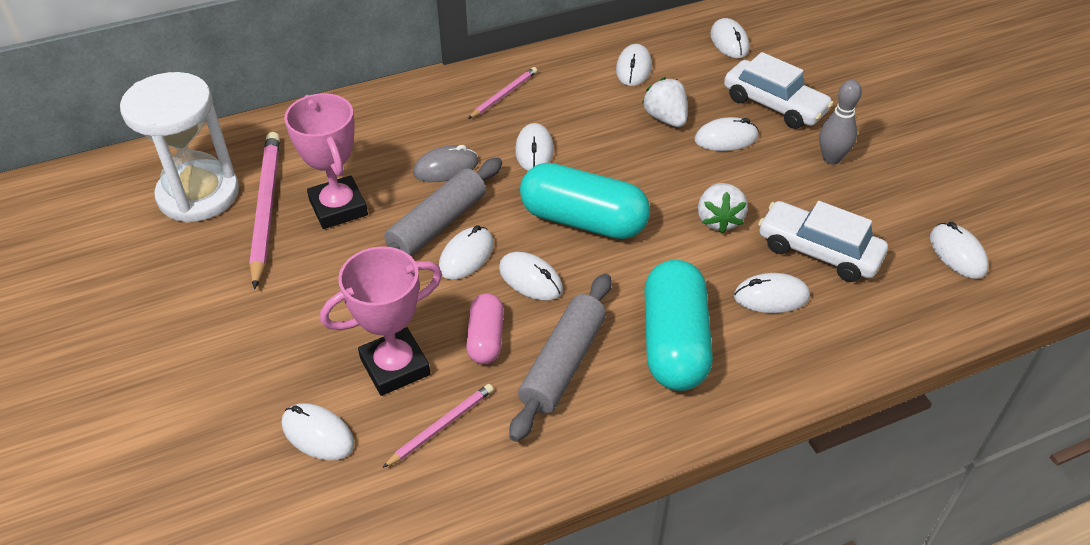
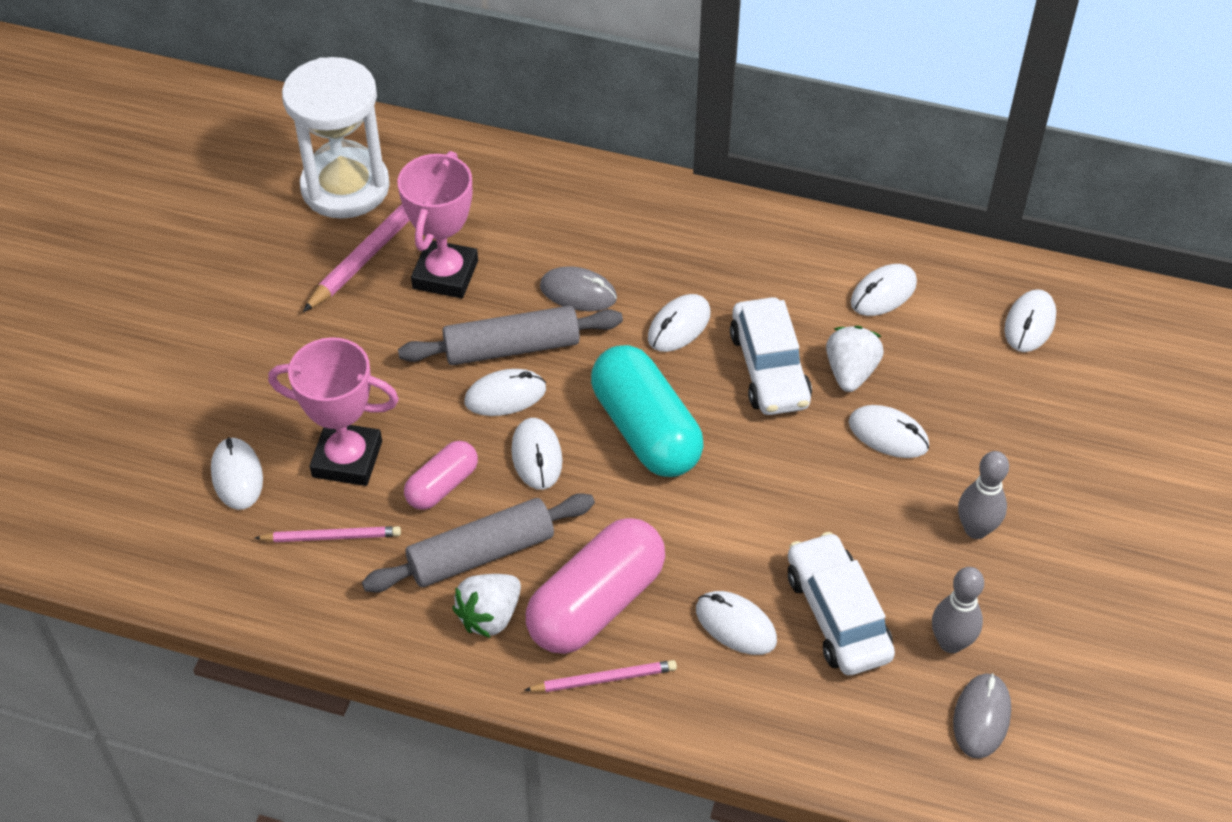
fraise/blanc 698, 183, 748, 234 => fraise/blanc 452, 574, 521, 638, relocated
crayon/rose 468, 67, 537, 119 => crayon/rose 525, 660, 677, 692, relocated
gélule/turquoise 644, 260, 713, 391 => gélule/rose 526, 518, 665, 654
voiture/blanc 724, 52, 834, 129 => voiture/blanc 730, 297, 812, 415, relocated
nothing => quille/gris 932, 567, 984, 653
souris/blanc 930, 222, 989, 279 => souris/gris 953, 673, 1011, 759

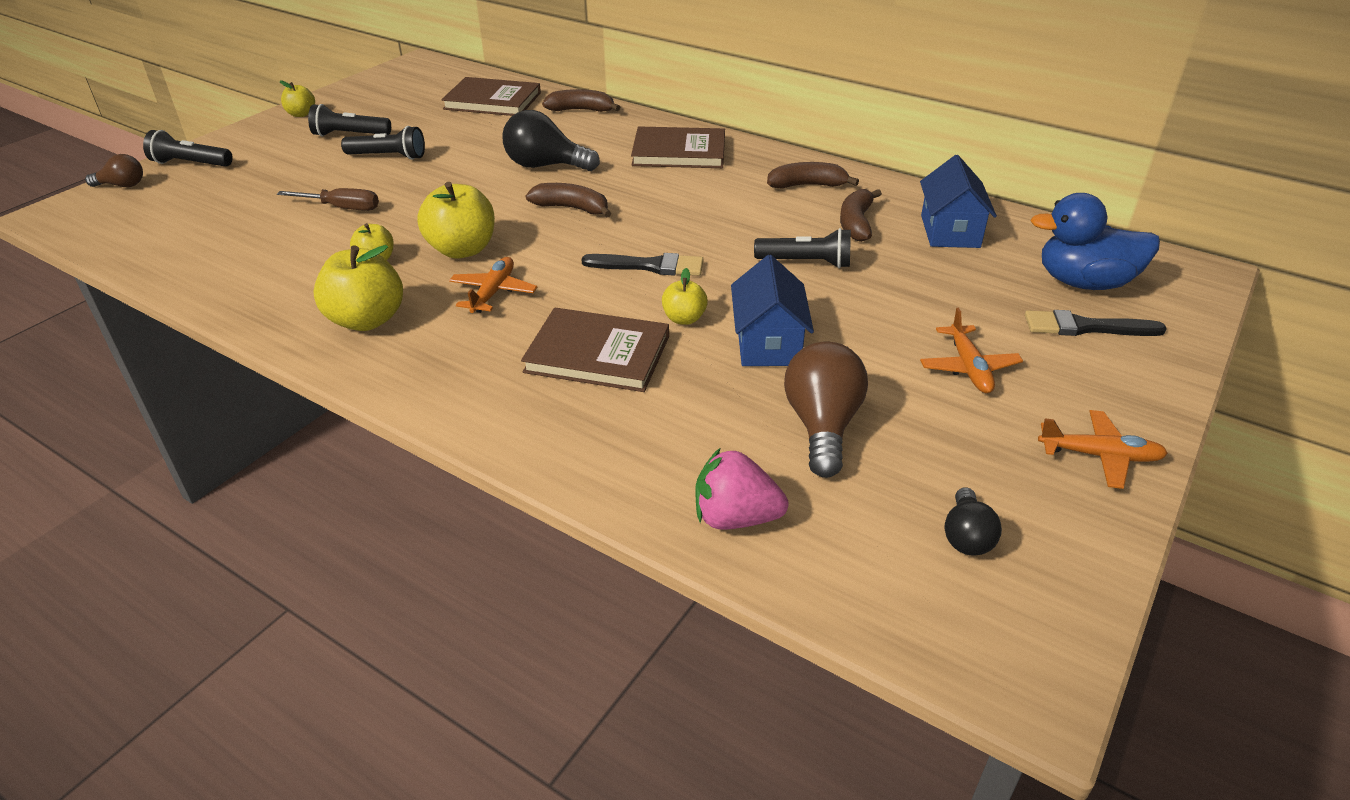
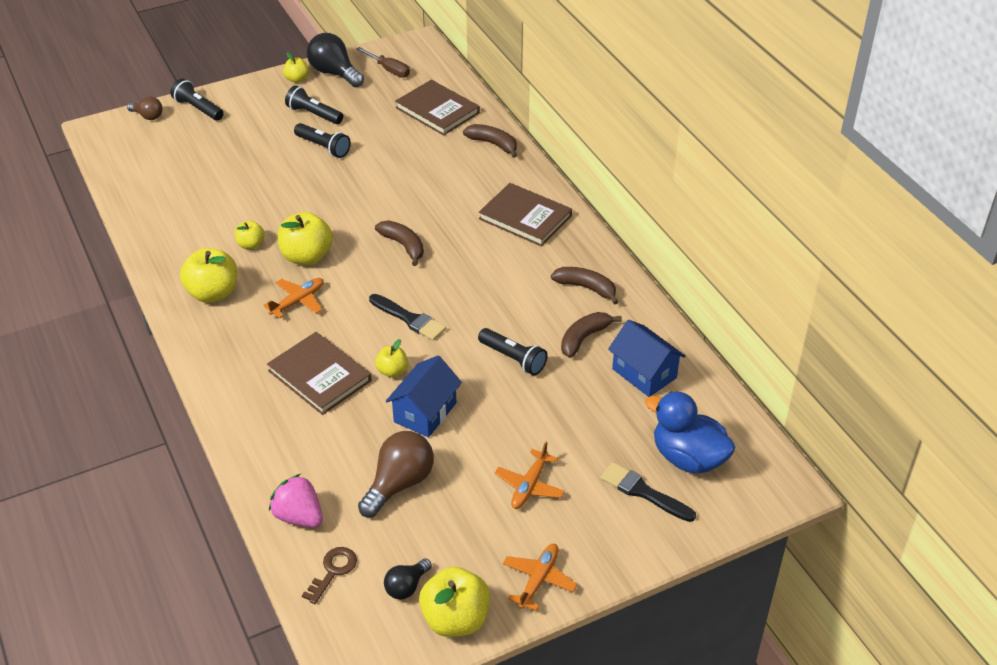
nothing => clé/marron 302, 547, 357, 604
ampoule/noir 502, 110, 600, 171 => ampoule/noir 307, 33, 364, 87, relocated
tournevis/marron 277, 188, 379, 211 => tournevis/marron 356, 47, 410, 78, relocated
nothing => pomme/jaune 419, 567, 490, 637
avion/orange 1038, 410, 1168, 489 => avion/orange 503, 544, 577, 611, 105 degrees counterclockwise
maison/bleu 920, 155, 997, 248 => maison/bleu 608, 320, 686, 397, 75 degrees counterclockwise

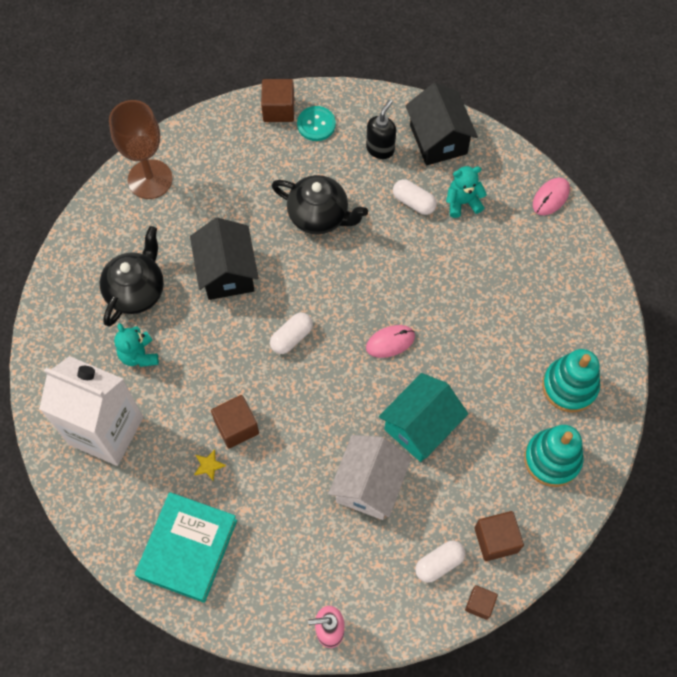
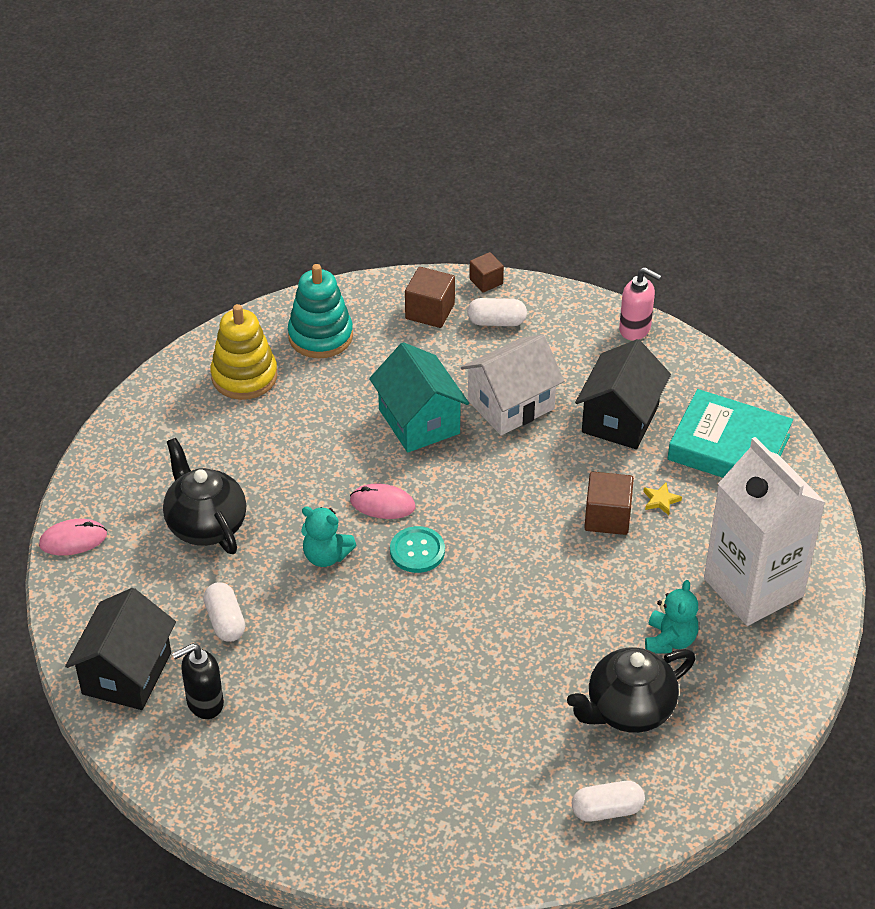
théière/noir 271, 175, 368, 235 => théière/noir 163, 438, 246, 554, relocated
jouet à empiler/turquoise 542, 349, 600, 412 => jouet à empiler/jaune 211, 304, 277, 400
ours en peluche/turquoise 446, 166, 487, 218 => ours en peluche/turquoise 301, 507, 356, 567, relocated
maison/turquoise 379, 373, 468, 462 => maison/turquoise 369, 342, 469, 453, 75 degrees clockwise
bouton/turquoise 297, 106, 336, 141 => bouton/turquoise 390, 526, 445, 573, relocated
gélule/blanc 270, 313, 313, 354 => gélule/blanc 572, 781, 645, 822, relocated
maison/noir 190, 218, 259, 300 => maison/noir 575, 339, 671, 449, relocated
livre/turquoise 135, 492, 237, 603 => livre/turquoise 667, 389, 793, 478, 60 degrees clockwise
verre à pied/marron 109, 100, 173, 199 => nothing
cube/marron 261, 79, 294, 122 => nothing

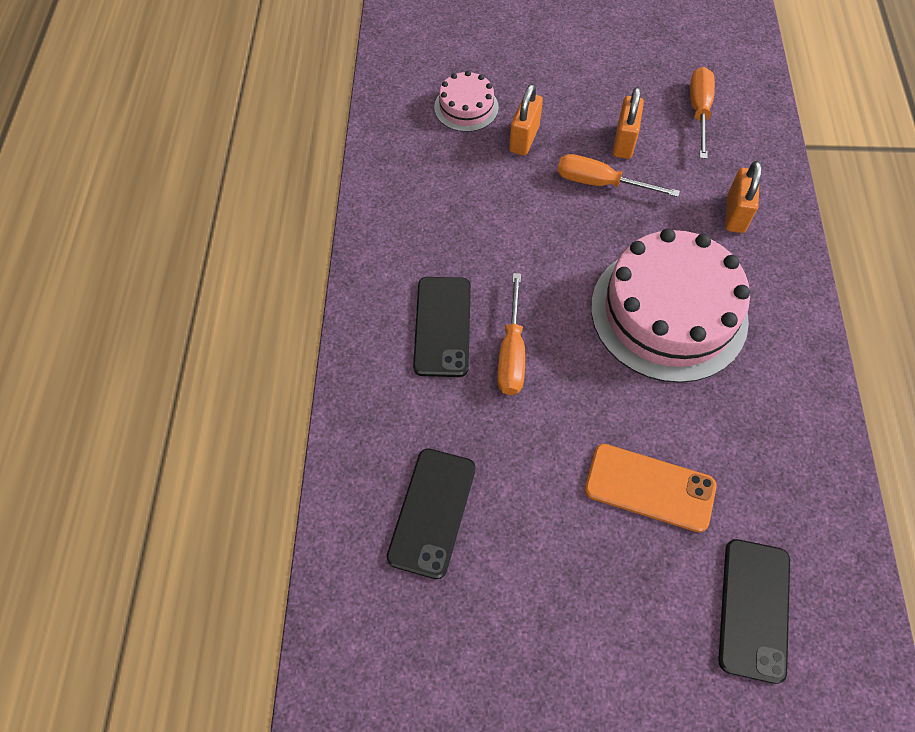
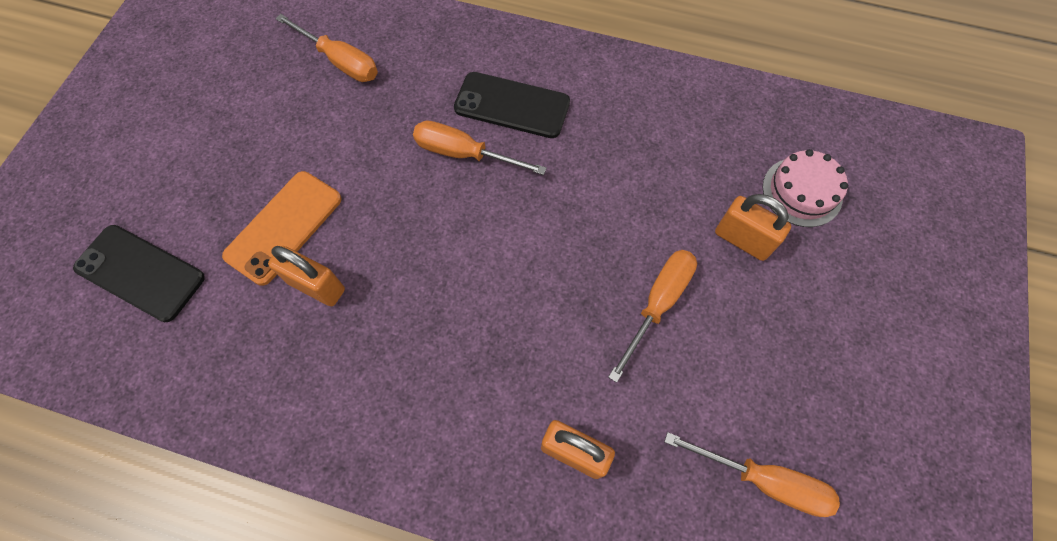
cadenas/orange 613, 87, 644, 159 => cadenas/orange 268, 246, 345, 306, relocated
téléphone/noir 386, 448, 476, 579 => tournevis/orange 275, 14, 378, 82
gâteau/rose 591, 228, 750, 383 => nothing

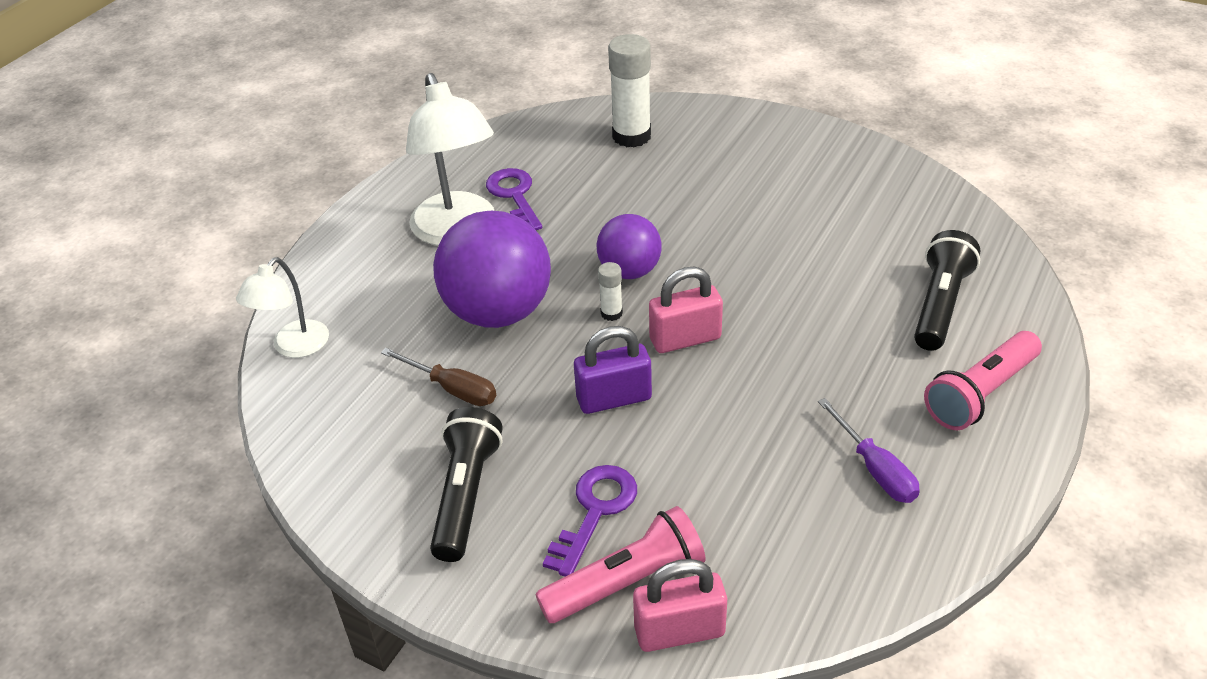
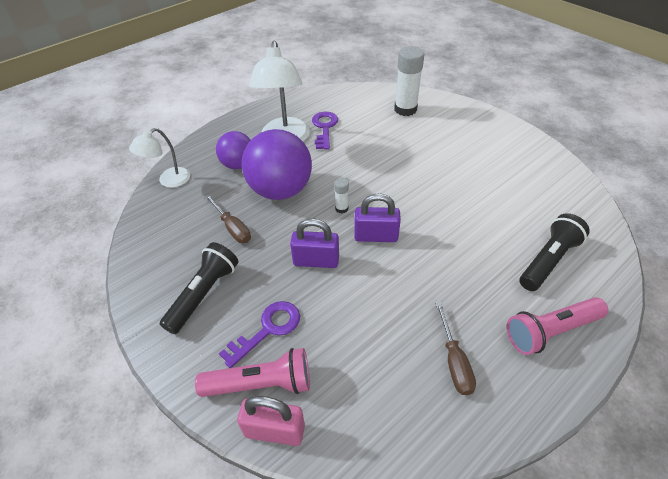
balle/violet 597, 214, 662, 279 => balle/violet 216, 131, 251, 169, relocated
cadenas/rose 649, 267, 723, 353 => cadenas/violet 354, 193, 401, 242
tournevis/violet 818, 398, 920, 503 => tournevis/marron 435, 302, 476, 395

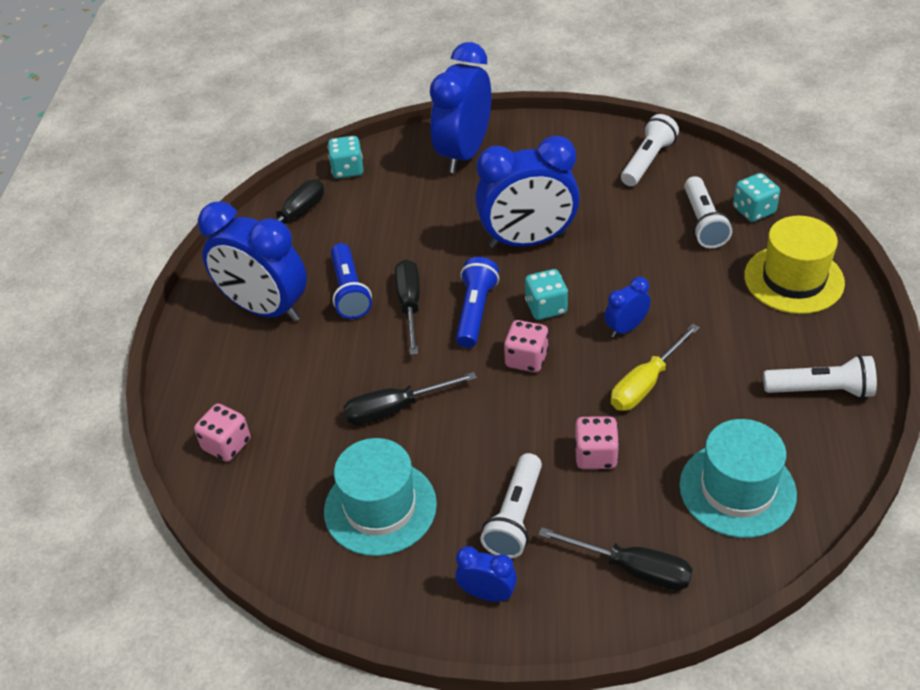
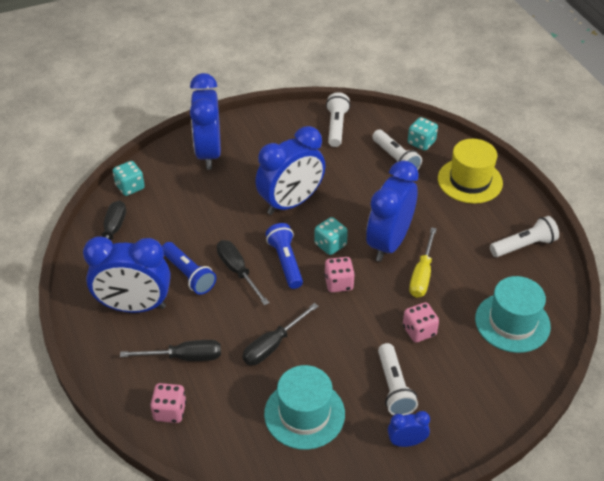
tournevis/noir 538, 527, 693, 590 => tournevis/noir 120, 340, 221, 361, relocated
réveil/bleu 605, 277, 651, 337 => réveil/bleu 366, 160, 419, 262, x2.19

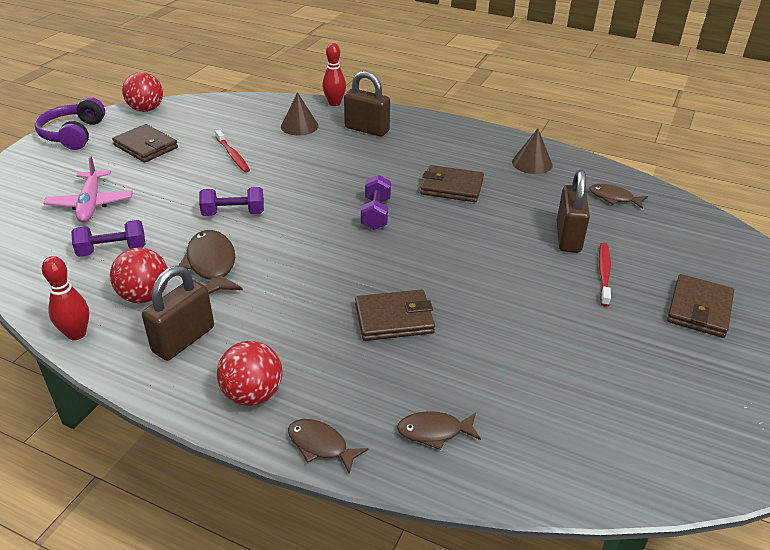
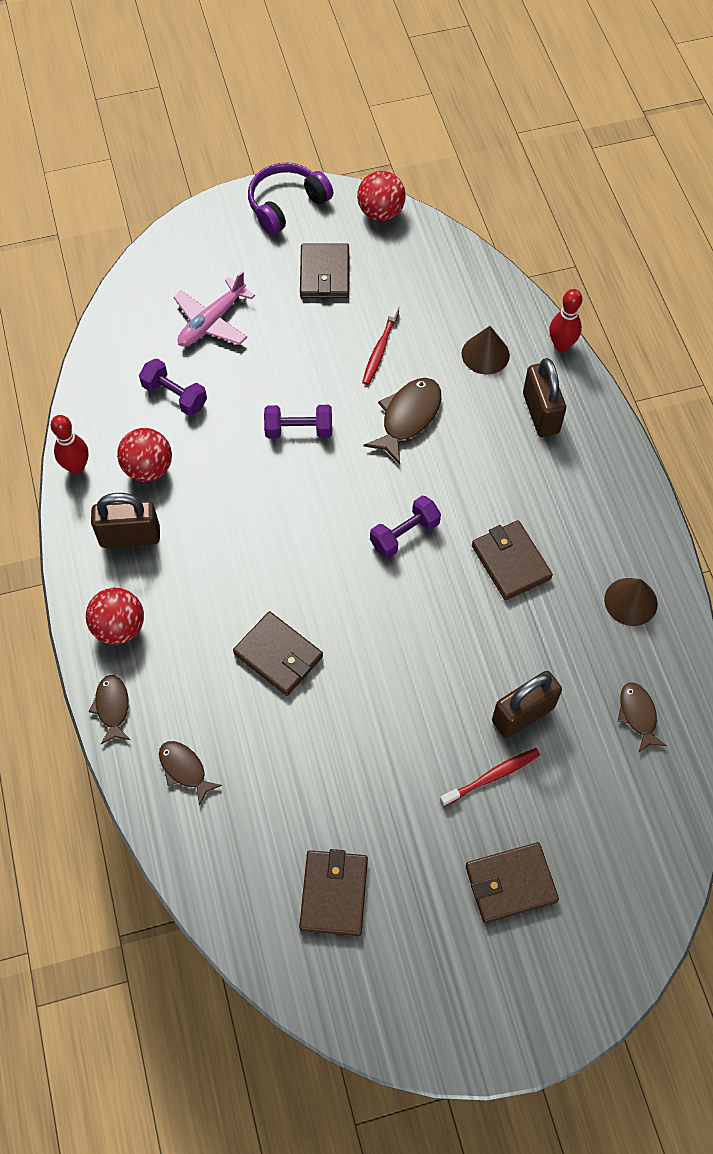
haltère/violet 199, 187, 264, 216 => haltère/violet 264, 405, 332, 439, 45 degrees counterclockwise
nothing => portefeuille/marron 299, 849, 368, 936
poisson/marron 178, 230, 243, 294 => poisson/marron 363, 378, 441, 465, relocated

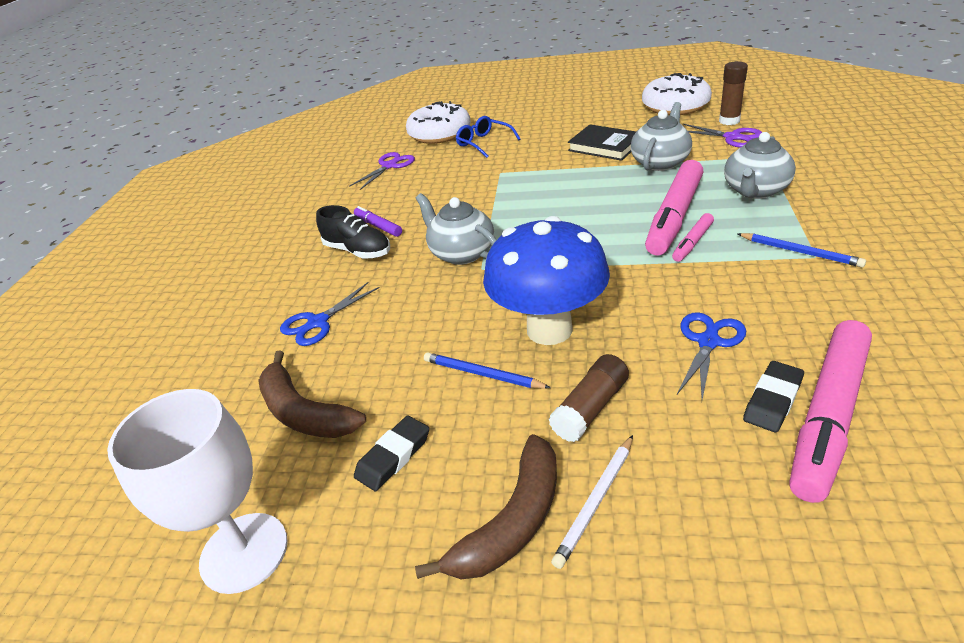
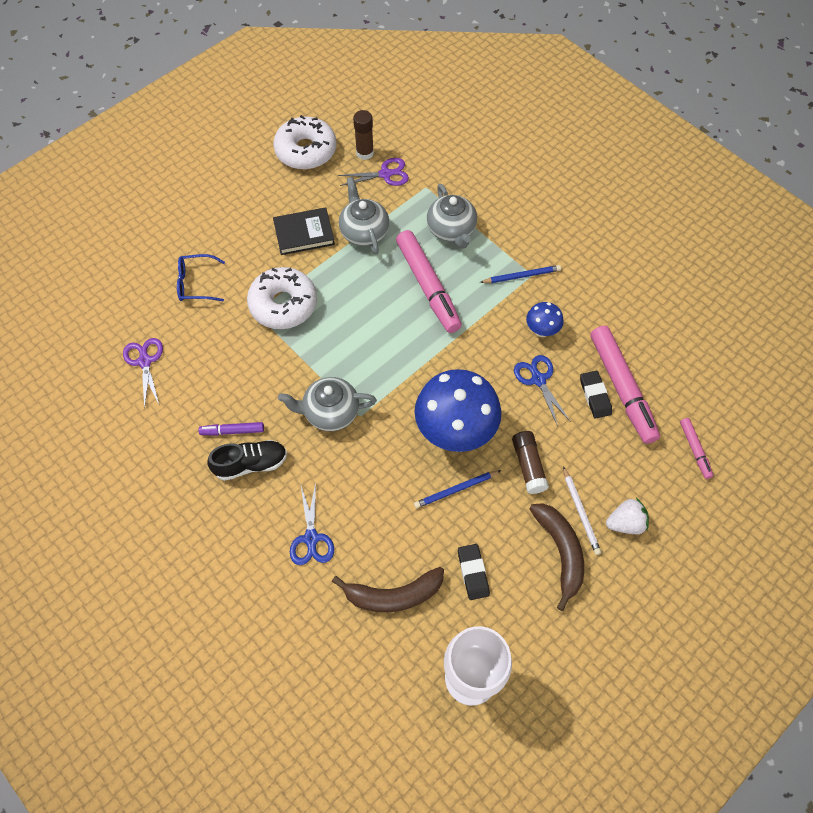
beignet/blanc 406, 101, 471, 144 => beignet/blanc 247, 267, 317, 329, relocated
nothing => champignon/bleu 526, 302, 564, 337
nothing => fraise/blanc 606, 498, 649, 534
feutre/rose 672, 213, 714, 262 => feutre/rose 680, 418, 713, 479, relocated

